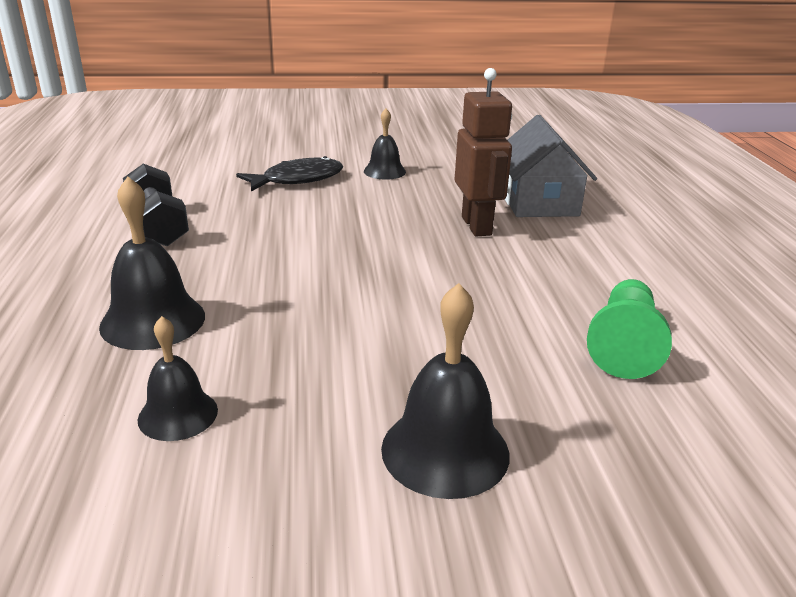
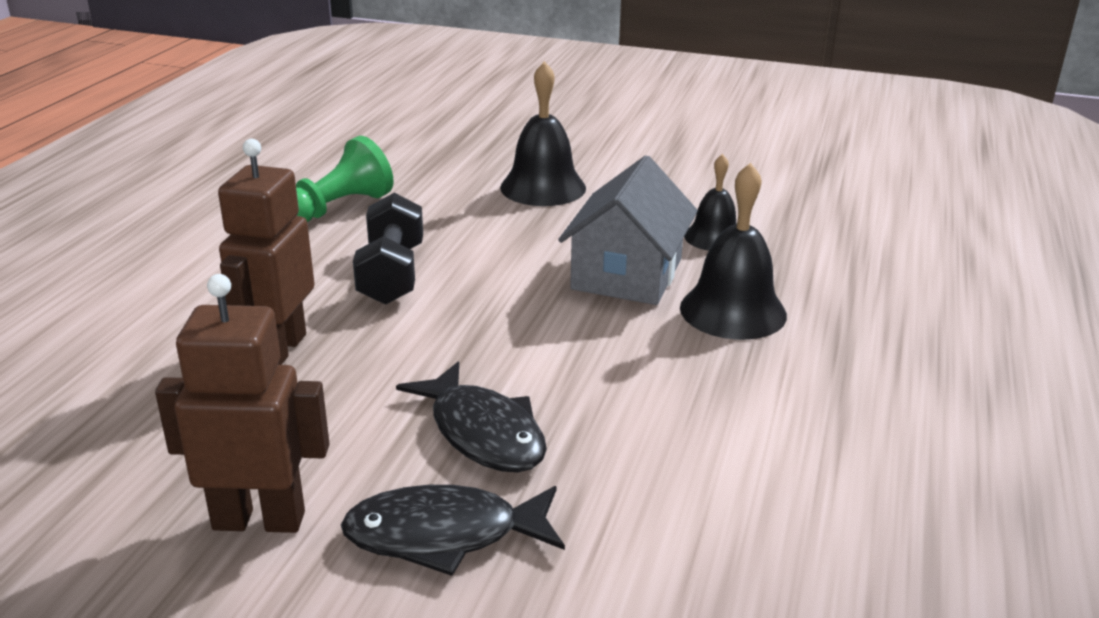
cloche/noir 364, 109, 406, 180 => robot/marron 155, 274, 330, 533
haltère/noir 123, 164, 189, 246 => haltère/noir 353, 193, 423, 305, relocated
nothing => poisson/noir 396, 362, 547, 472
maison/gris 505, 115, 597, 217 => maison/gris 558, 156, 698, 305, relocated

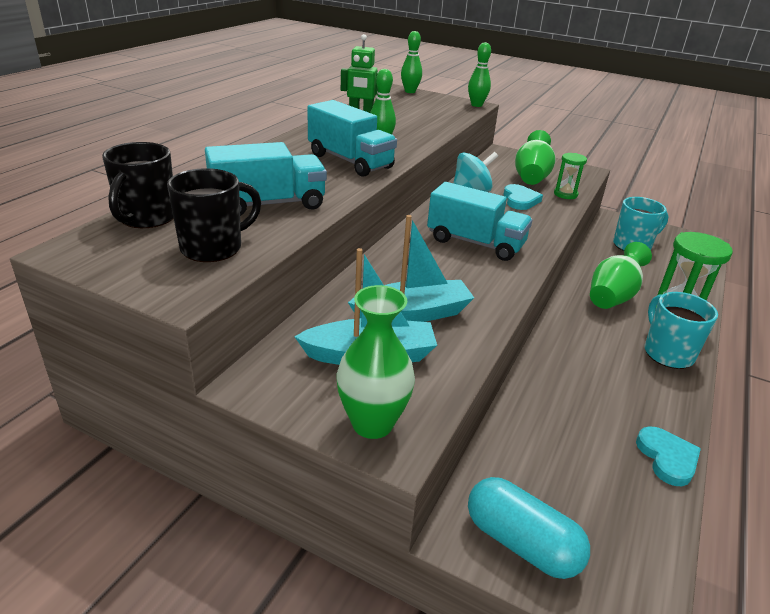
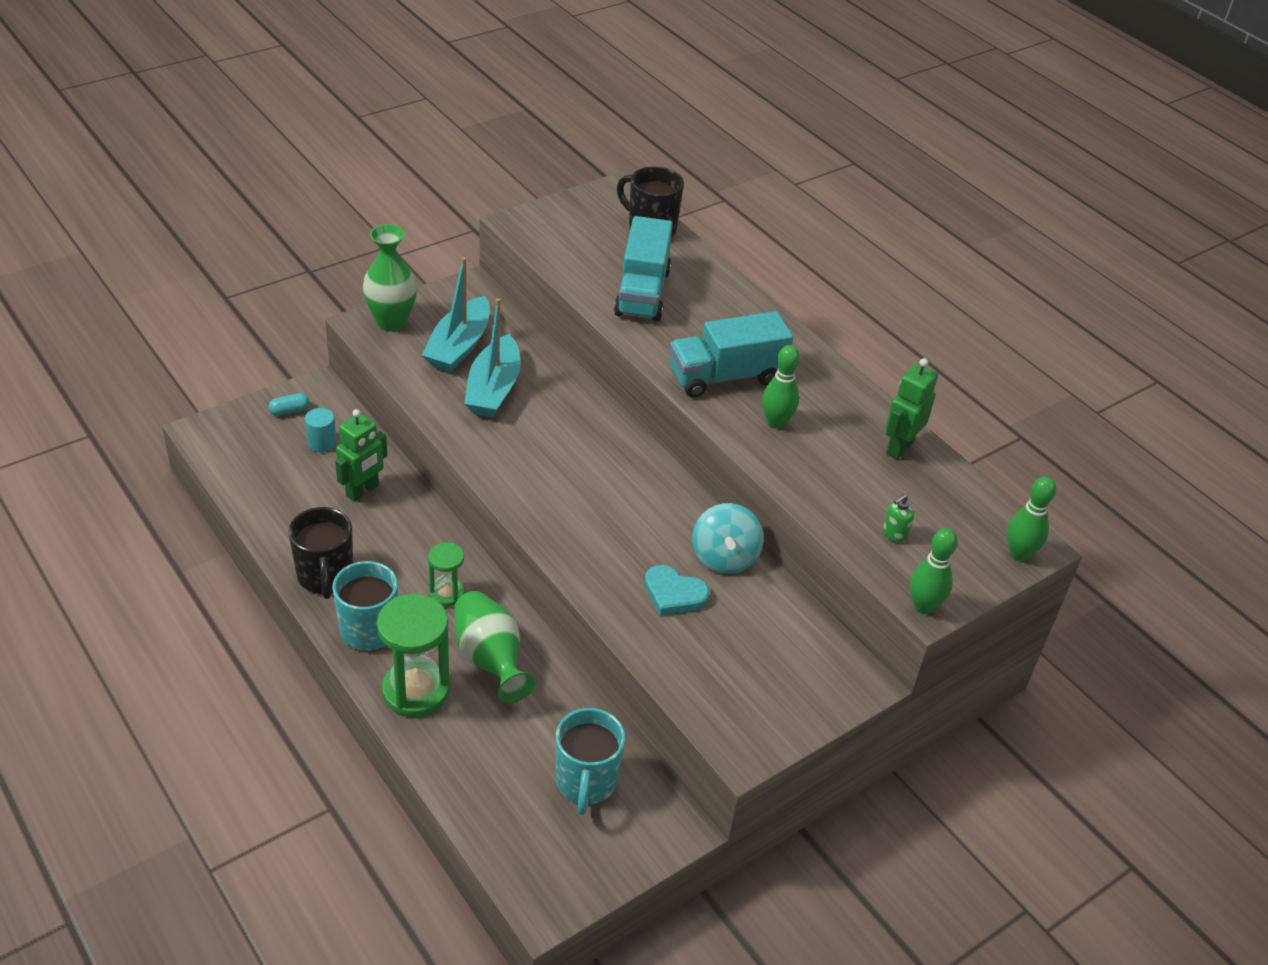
gélule/turquoise 468, 477, 590, 579 => gélule/turquoise 268, 393, 310, 416, x0.45
tasse/noir 167, 168, 261, 262 => tasse/noir 288, 507, 353, 599, relocated
nothing => cylindre/turquoise 305, 408, 337, 452
nothing => robot/vert 335, 409, 387, 502
sablier/vert 554, 153, 587, 199 => sablier/vert 428, 542, 465, 607, relocated
nothing => distributeur de savon/vert 883, 494, 914, 543
camion/turquoise 427, 182, 532, 261 => nothing
vase/vert 515, 130, 555, 185 => nothing
cœur/turquoise 636, 426, 701, 486 => nothing

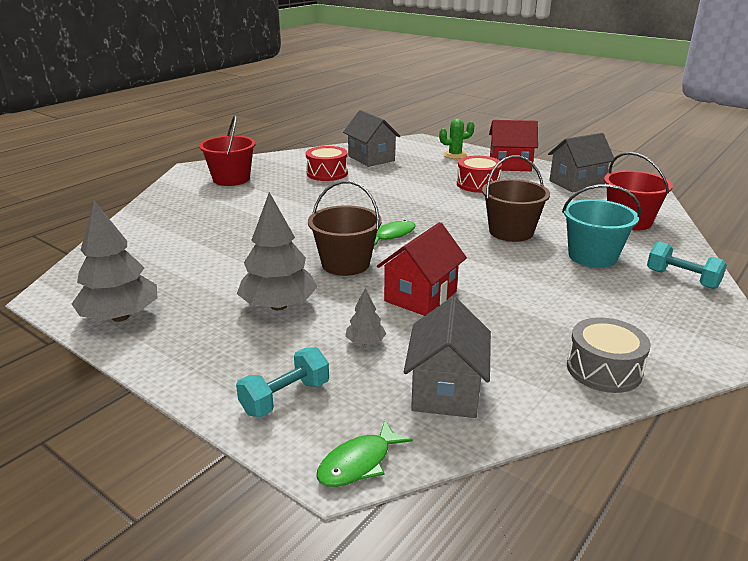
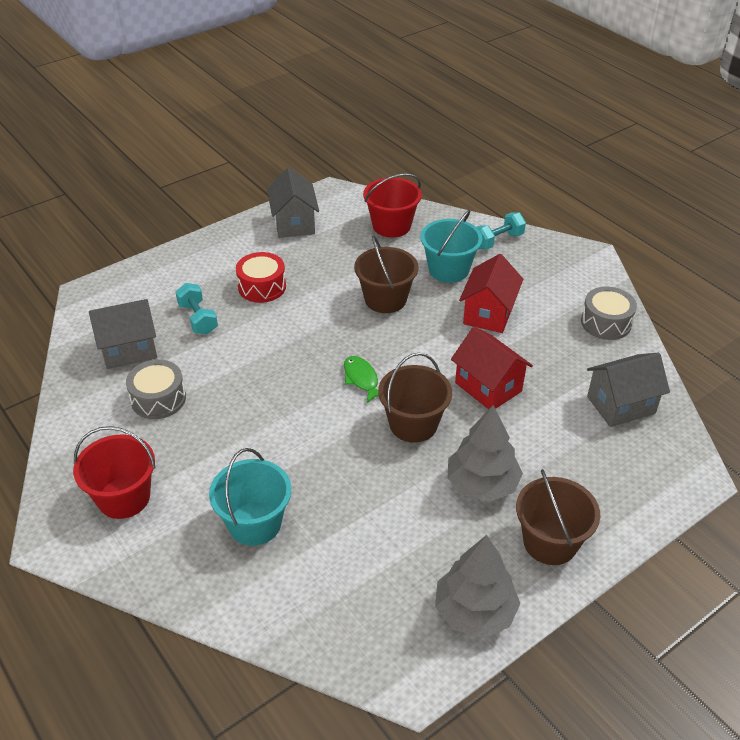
tambour/rouge 306, 146, 348, 181 => tambour/gris 126, 360, 186, 419
haltère/turquoise 236, 347, 329, 417 => haltère/turquoise 176, 283, 218, 335, relocated
nothing => seau/turquoise 209, 448, 291, 546
maison/rouge 489, 120, 538, 171 => maison/rouge 459, 254, 523, 333, relocated
nothing => seau/marron 516, 469, 600, 565
maison/gris 404, 296, 491, 418 => maison/gris 587, 353, 670, 427, 45 degrees counterclockwise
poisson/vert 316, 420, 413, 487 => nothing
arbre/gris 345, 288, 386, 345 => nothing
cactus/vert 439, 119, 474, 159 => nothing

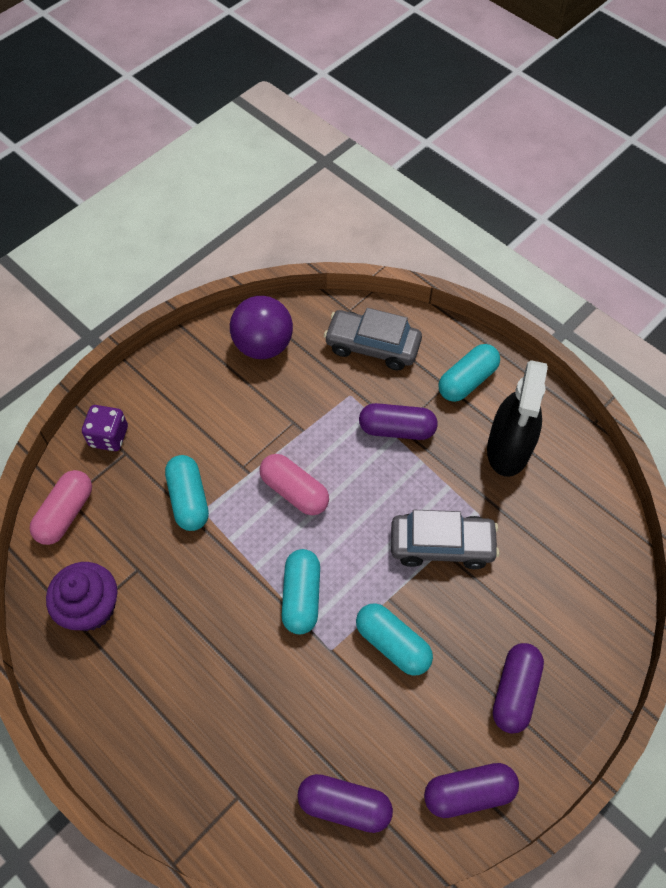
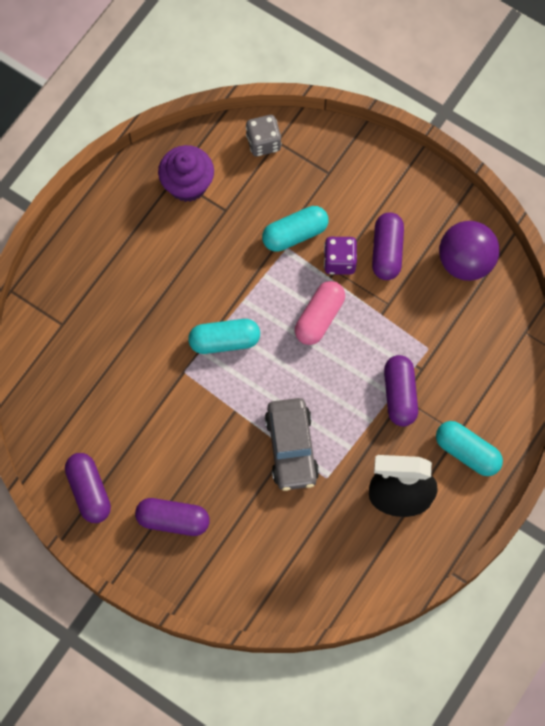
gélule/rose 30, 470, 92, 545 => dé/gris 246, 115, 281, 156
dé/violet 82, 405, 128, 451 => dé/violet 324, 237, 357, 275, relocated
gélule/violet 297, 774, 393, 833 => gélule/violet 372, 212, 404, 280, relocated
voiture/gris 324, 308, 422, 371 => nothing
gélule/turquoise 356, 603, 433, 676 => nothing

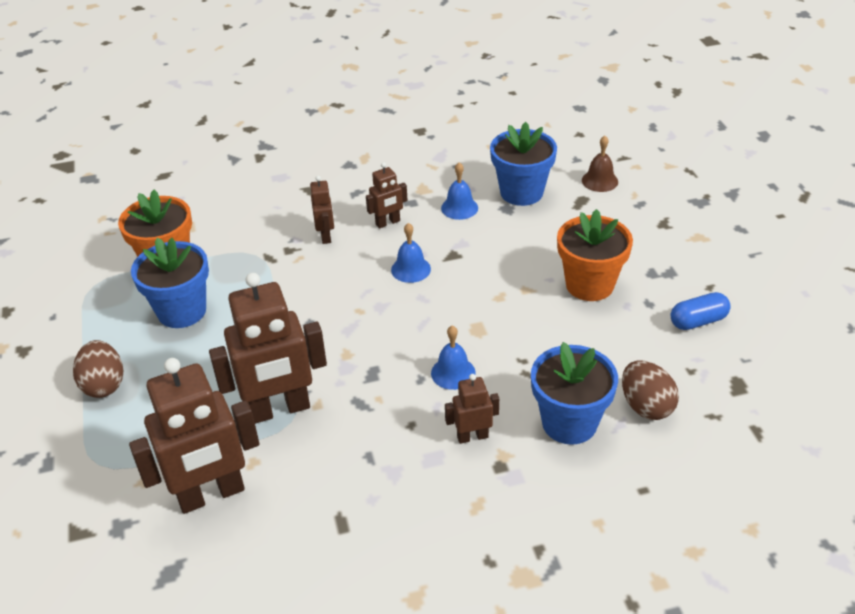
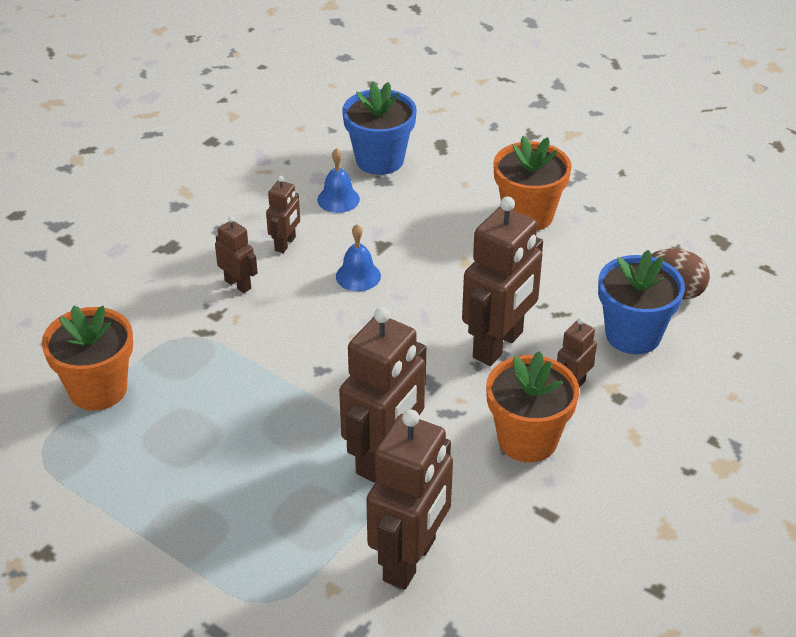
cloche/bleu 431, 326, 476, 390 => robot/marron 462, 197, 543, 366
nothing => pot de fleurs/orange 486, 351, 579, 462
œuf/marron 73, 340, 123, 398 => nothing
pot de fleurs/bleu 131, 238, 209, 328 => nothing
cloche/marron 582, 136, 618, 192 => nothing
gélule/bleu 670, 292, 731, 330 => nothing

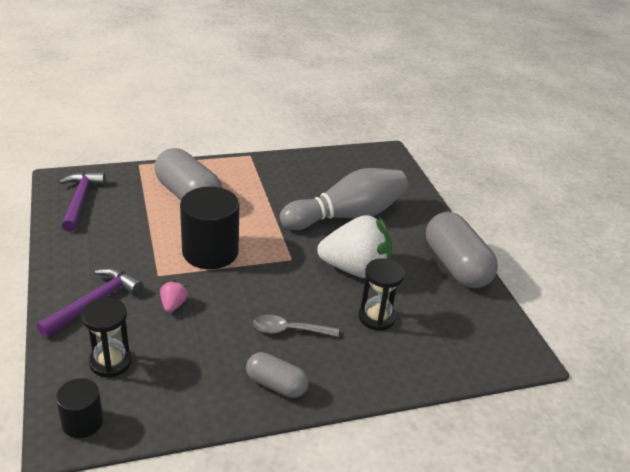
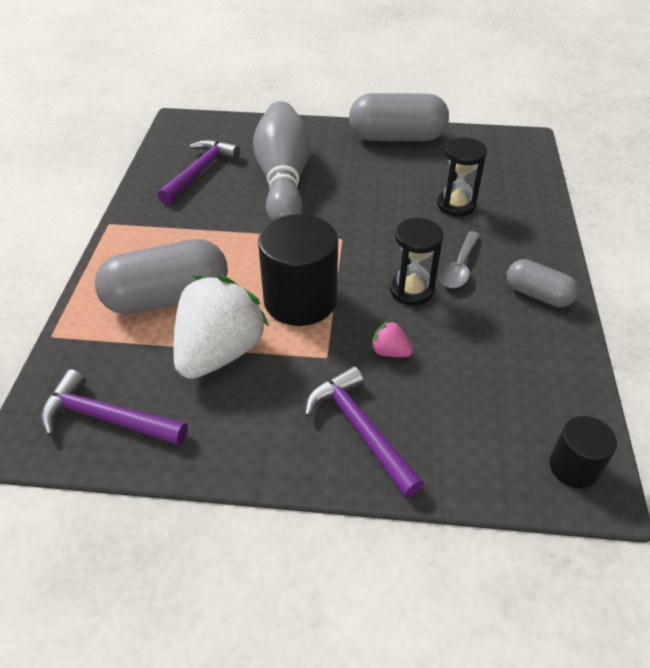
nothing => marteau/violet 158, 140, 240, 204
fraise/blanc 317, 215, 392, 278 => fraise/blanc 173, 276, 269, 379, relocated
sablier/noir 81, 298, 132, 378 => sablier/noir 390, 218, 444, 305, relocated
gélule/gris 246, 352, 308, 398 => gélule/gris 507, 259, 579, 307, 75 degrees clockwise

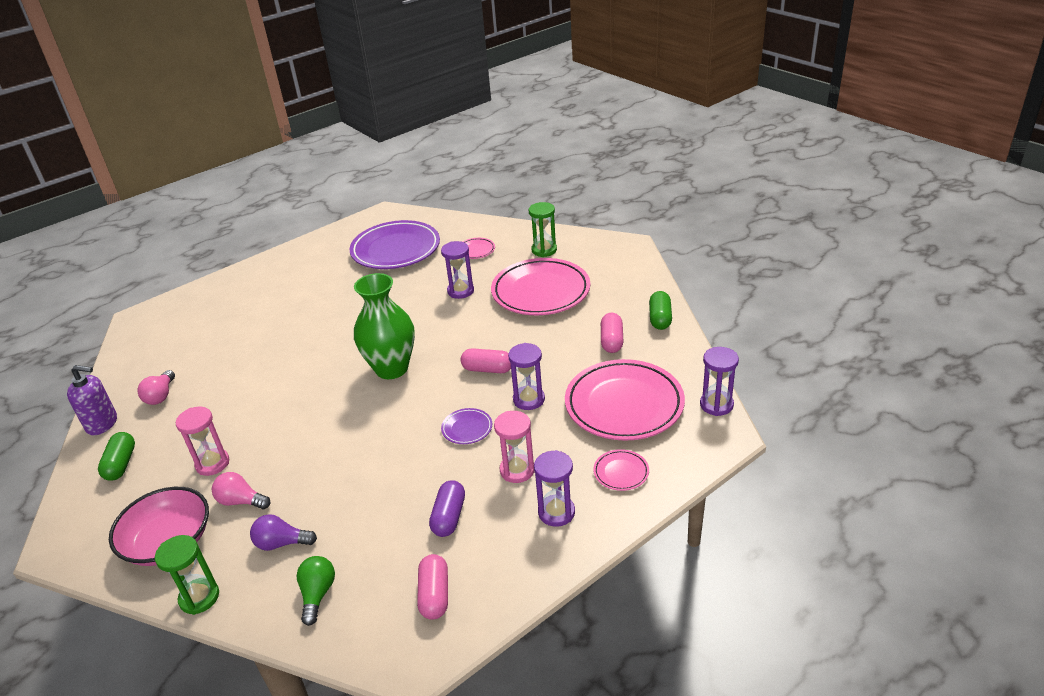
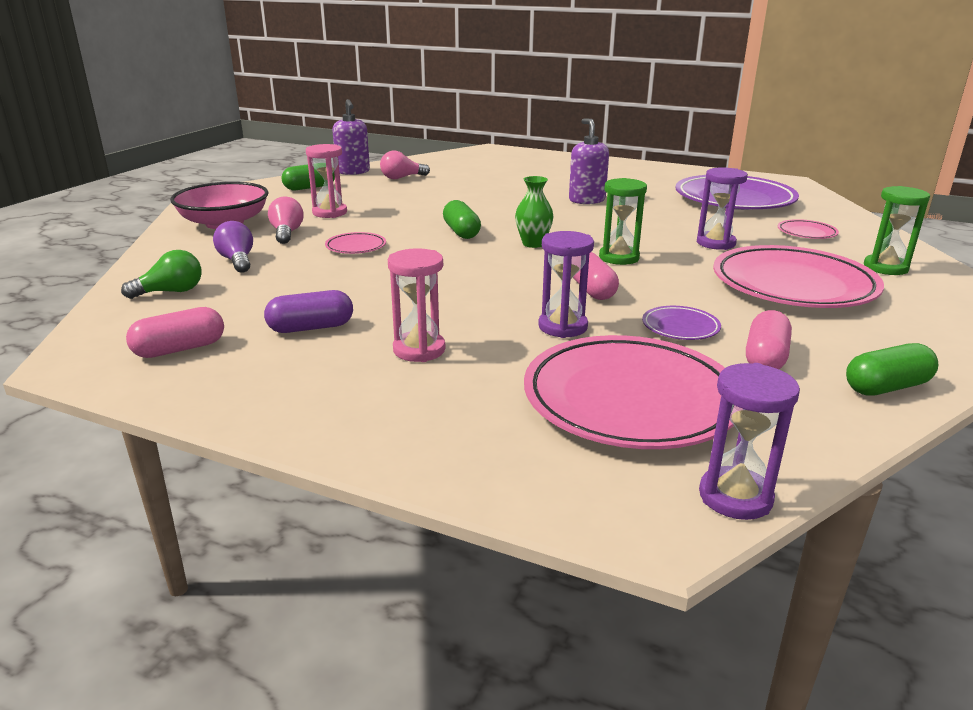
assiette/rose 593, 449, 649, 491 => assiette/rose 325, 232, 386, 254, relocated
nothing => gélule/vert 443, 200, 481, 239
vase/vert 354, 273, 415, 379 => vase/vert 515, 176, 554, 248, x0.50
nothing => distributeur de savon/violet 569, 118, 609, 204
sablier/vert 155, 535, 219, 615 => sablier/vert 599, 178, 647, 265, relocated
assiette/violet 441, 408, 492, 444 => assiette/violet 642, 306, 721, 340, relocated
gélule/rose 601, 313, 624, 353 => gélule/rose 746, 310, 792, 369, 45 degrees counterclockwise
sablier/violet 534, 450, 575, 527 => nothing

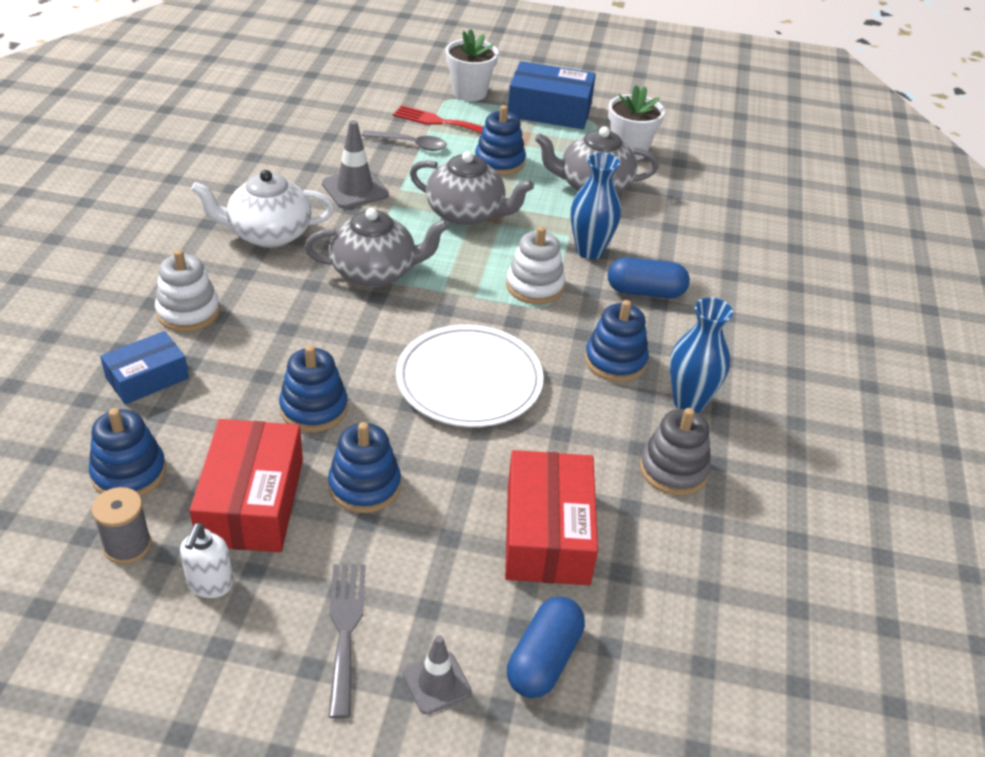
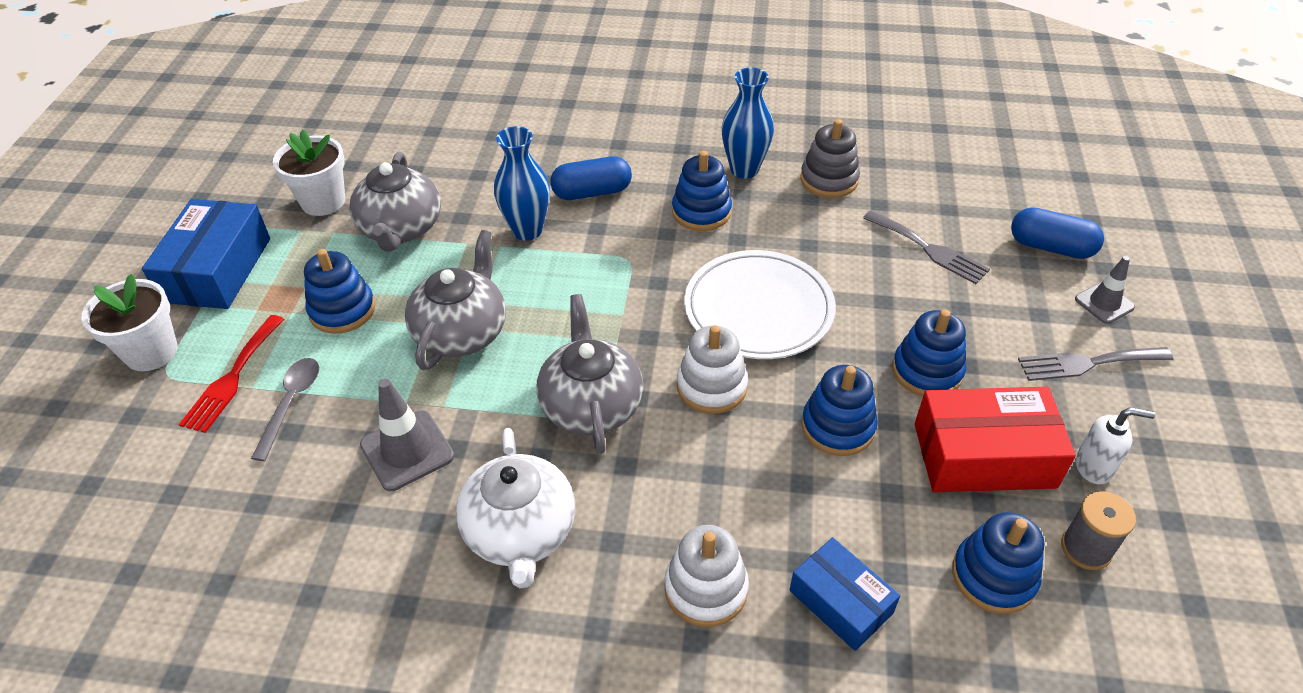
gélule/bleu 608, 257, 690, 298 => gélule/bleu 550, 156, 632, 200, 75 degrees clockwise
jouet à empiler/blanc 506, 226, 565, 304 => jouet à empiler/blanc 677, 325, 748, 414, relocated
boîte/rouge 505, 450, 598, 585 => fourchette/gris 863, 210, 990, 284

